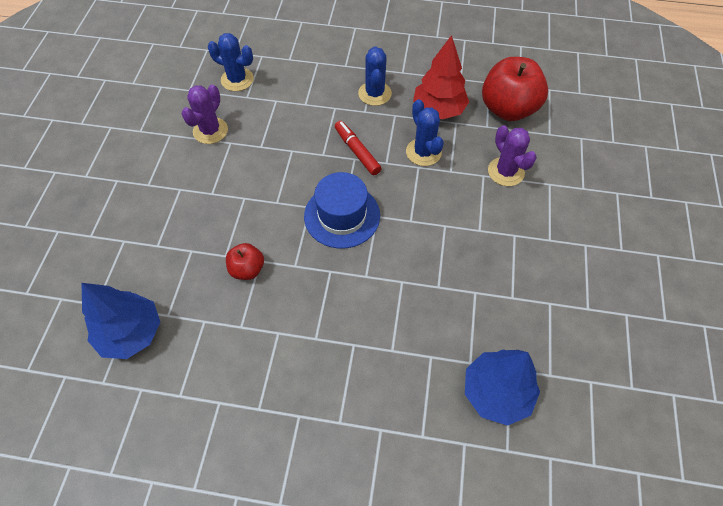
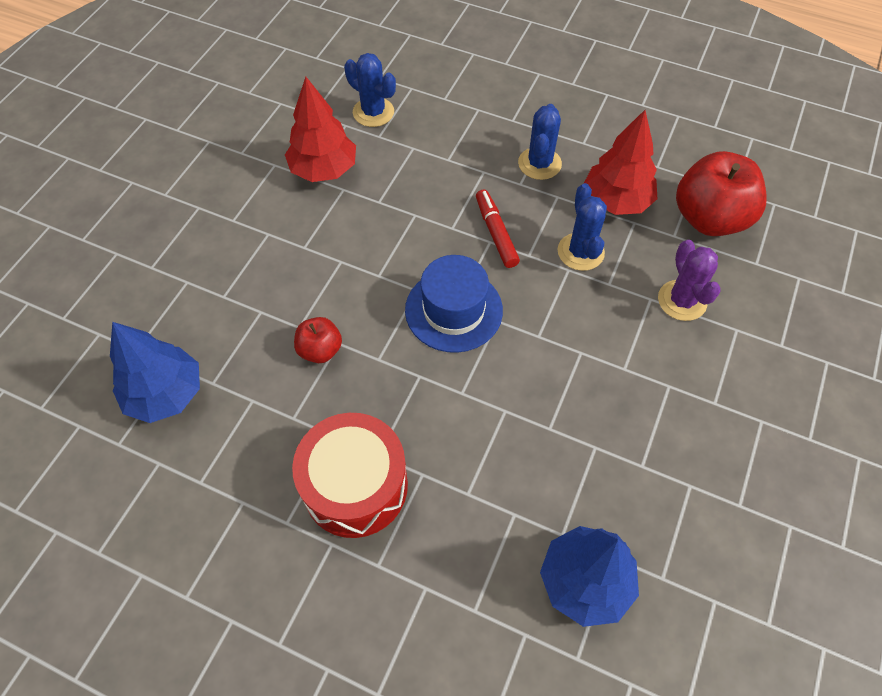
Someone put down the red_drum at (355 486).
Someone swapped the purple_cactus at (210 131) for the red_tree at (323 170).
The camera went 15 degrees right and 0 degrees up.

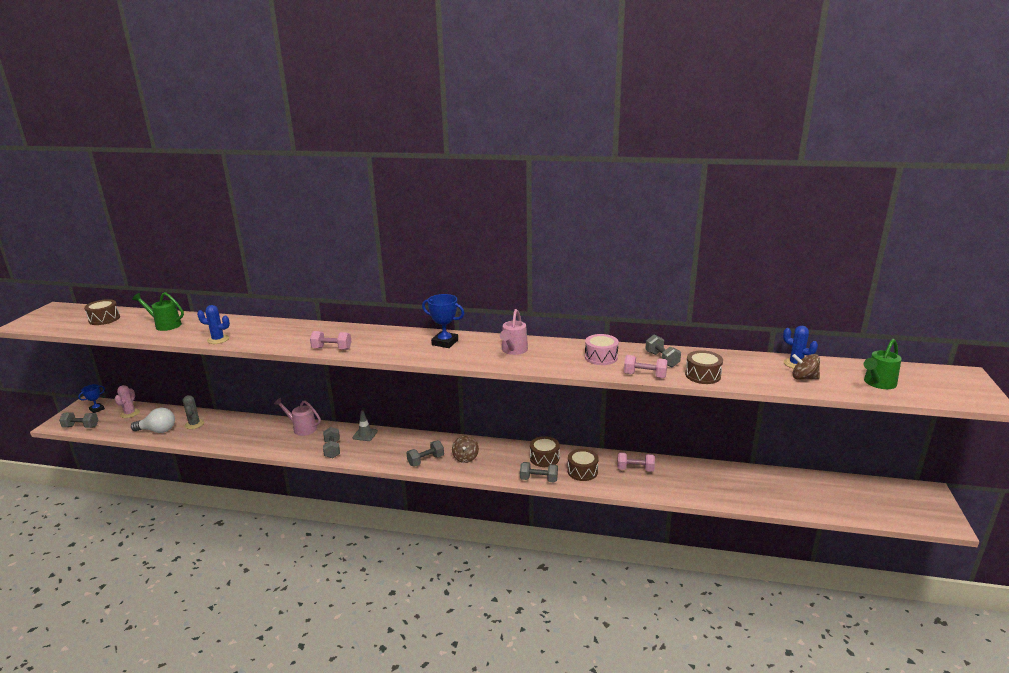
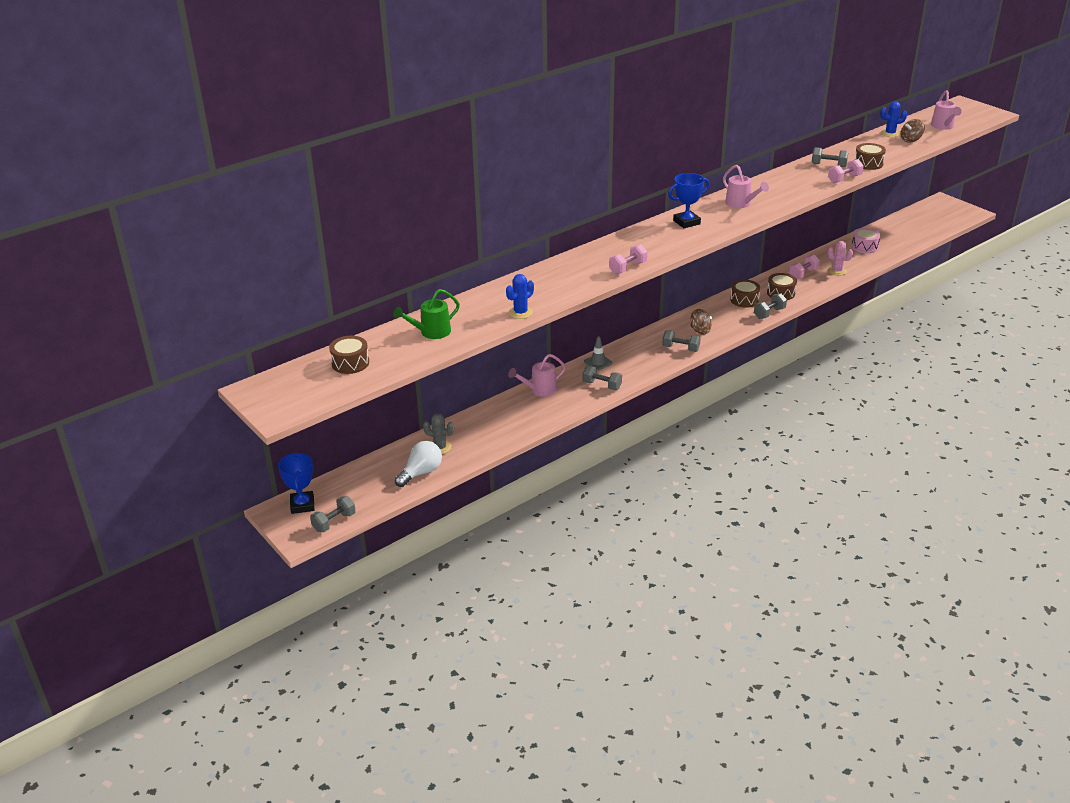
Someone carried the pink_cactus from (130 413) to (837 271).
Someone carried the pink_drum from (601 357) to (864 247).
Someone repainted the green_watering_can at (878 383), which became the pink_watering_can at (943 126).
Someone rotated the grey_dumbbell at (426 460) by 75 degrees counterclockwise.
Someone scaled the blue_trophy at (97 409) by 1.56.
The camera went 50 degrees left and 10 degrees up.

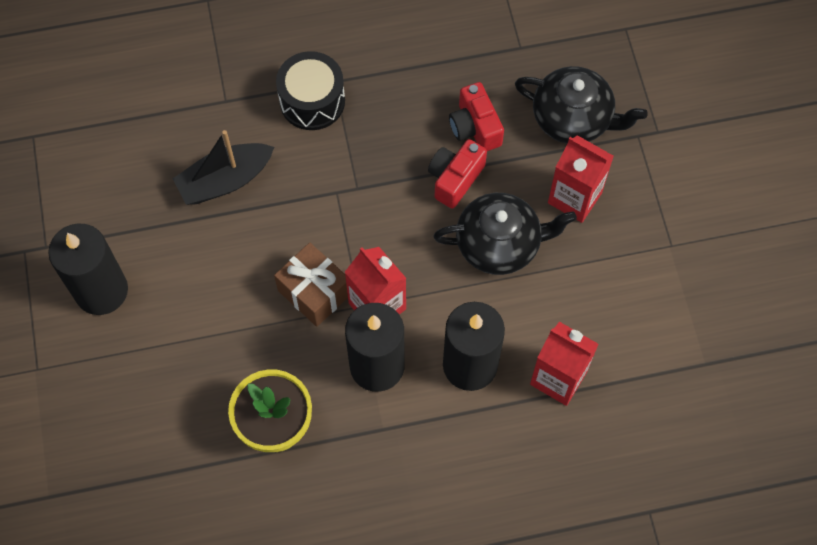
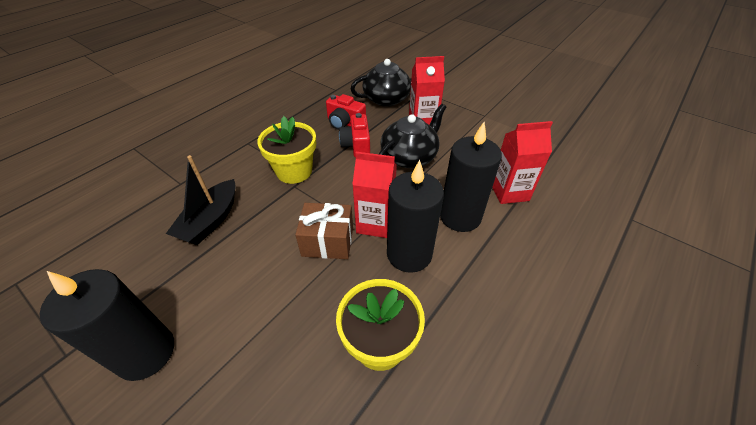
Someone took away the black_drum at (312 101).
Someone put down the yellow_flower_pot at (294 171).
The camera went 40 degrees left and 20 degrees down.

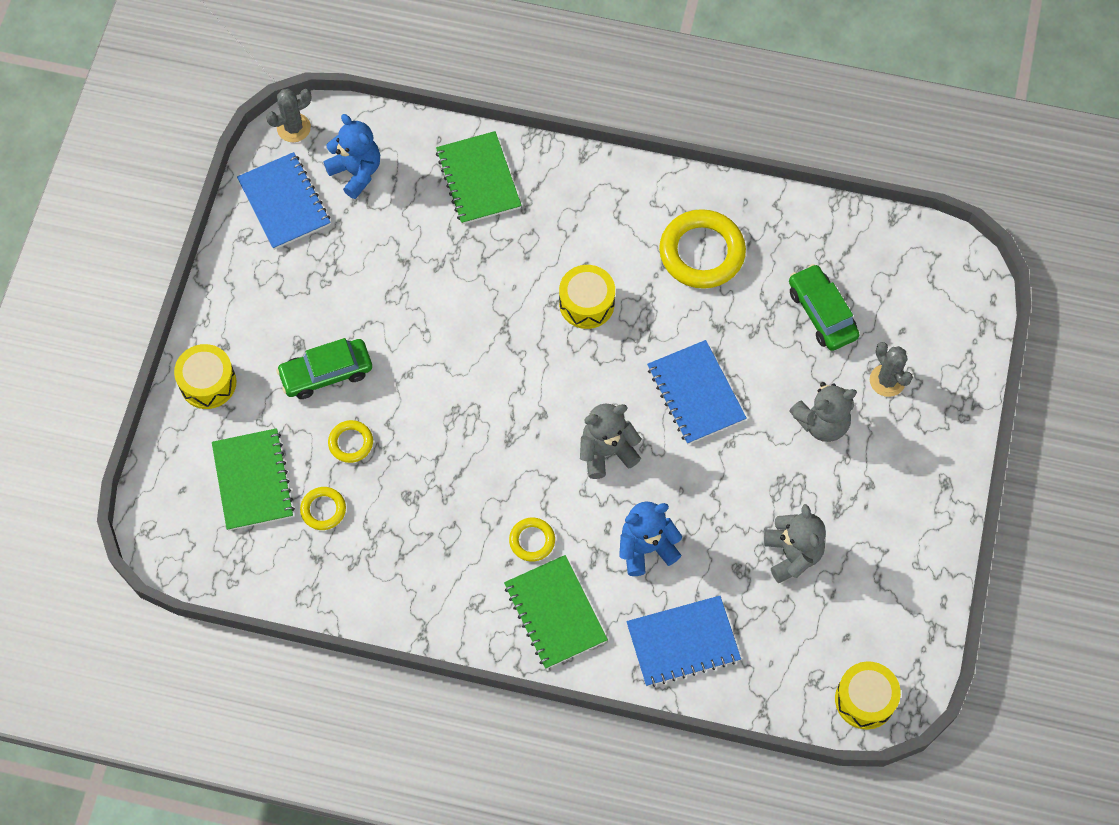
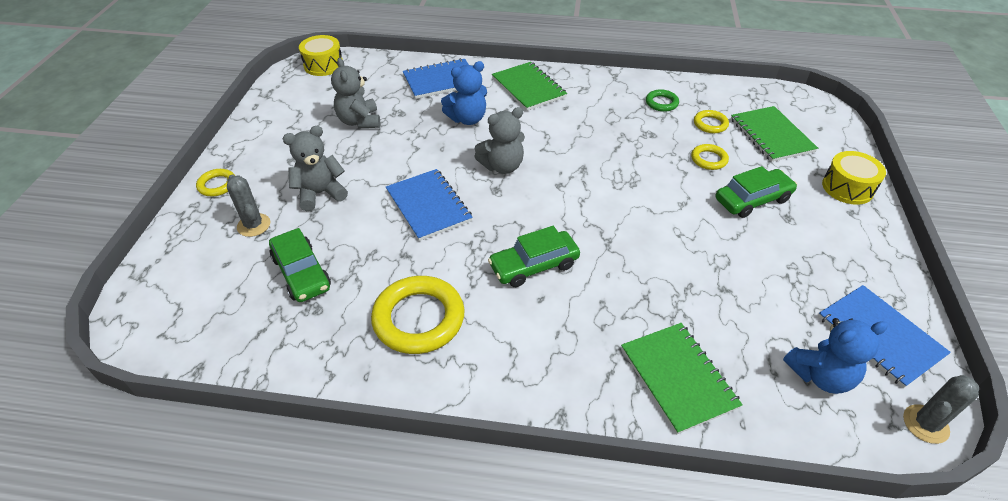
Someone put down the green_ring at (661 103).
Someone carried the yellow_ring from (532 541) to (217 185).
Someone swapped the yellow_drum at (586 303) for the green_car at (534 265).
Someone rotated the blue_teddy_bear at (356 172) by 60 degrees counterclockwise.
The camera went 175 degrees right and 20 degrees down.

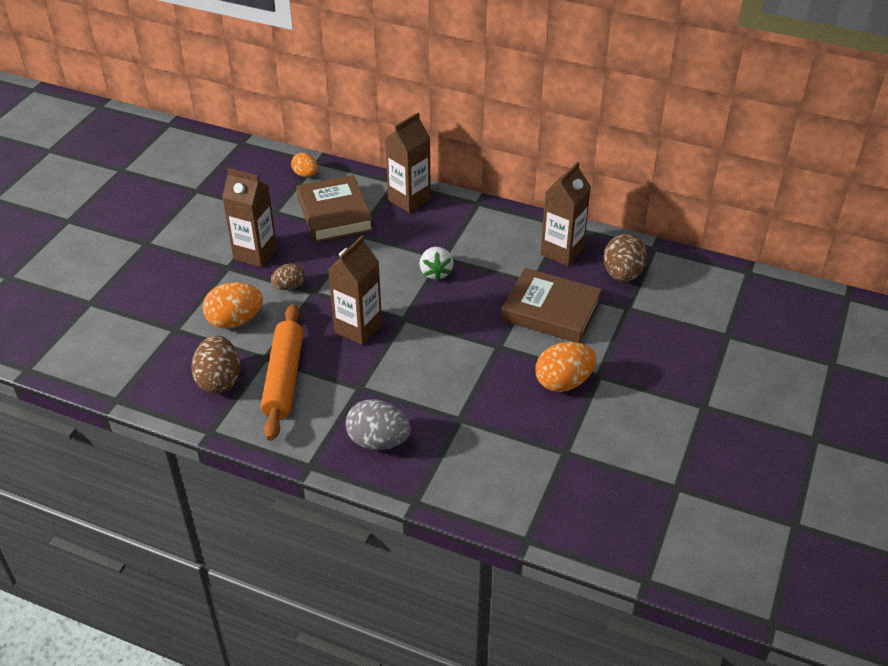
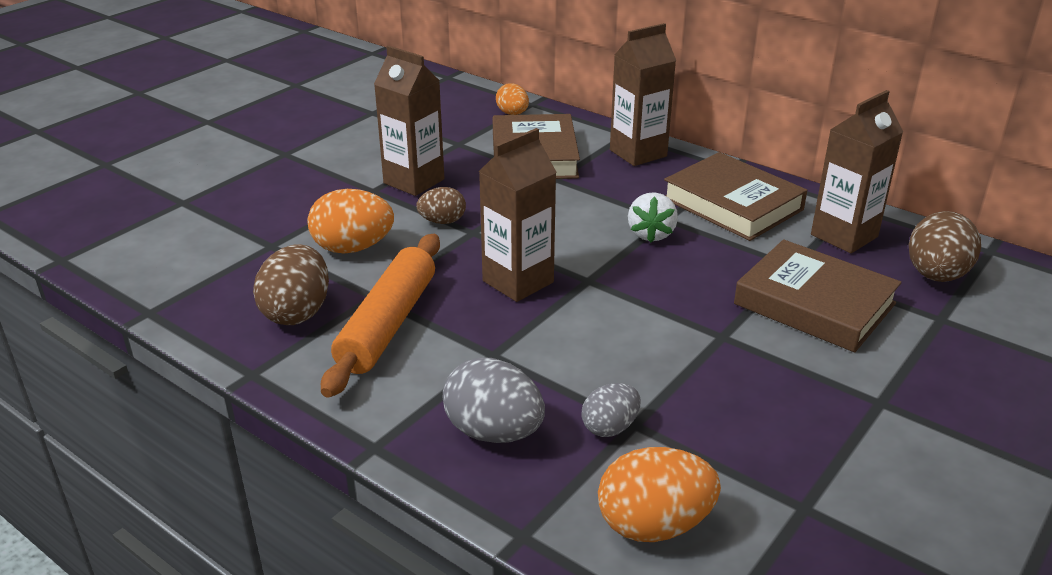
Someone put down the grey_egg at (610 427).
Someone put down the brown_book at (732 204).
Someone carried the orange_egg from (563 382) to (654 525).
The camera went 15 degrees right and 10 degrees down.

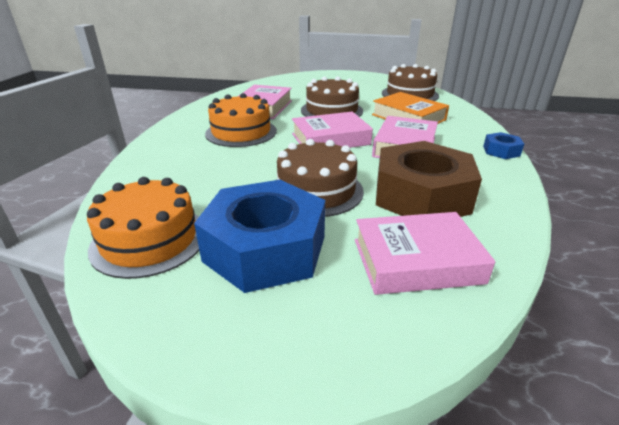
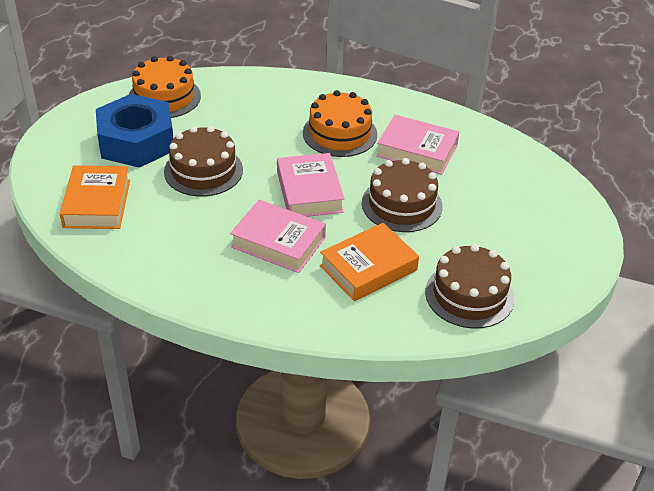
Someone took away the brown_nut at (421 195).
Someone took away the blue_nut at (501 151).
Someone repainted the pink_book at (416 261), which became the orange_book at (97 203).
The camera went 95 degrees right and 10 degrees up.

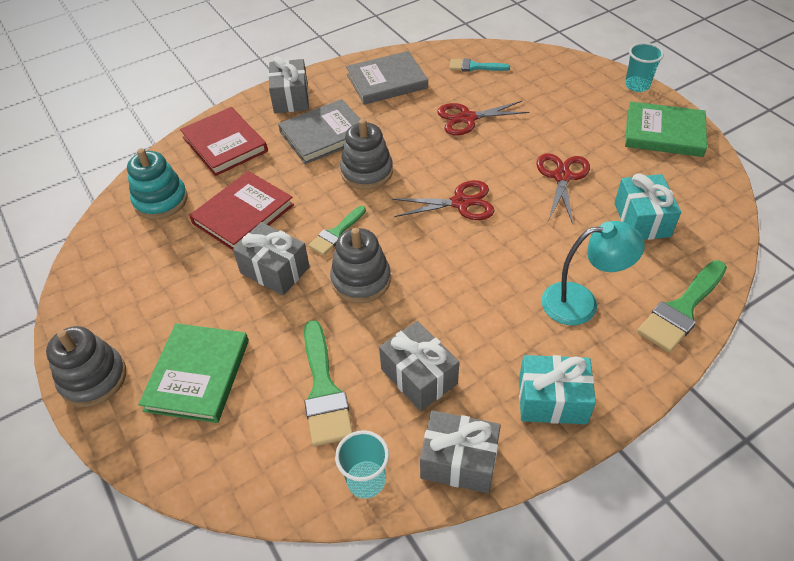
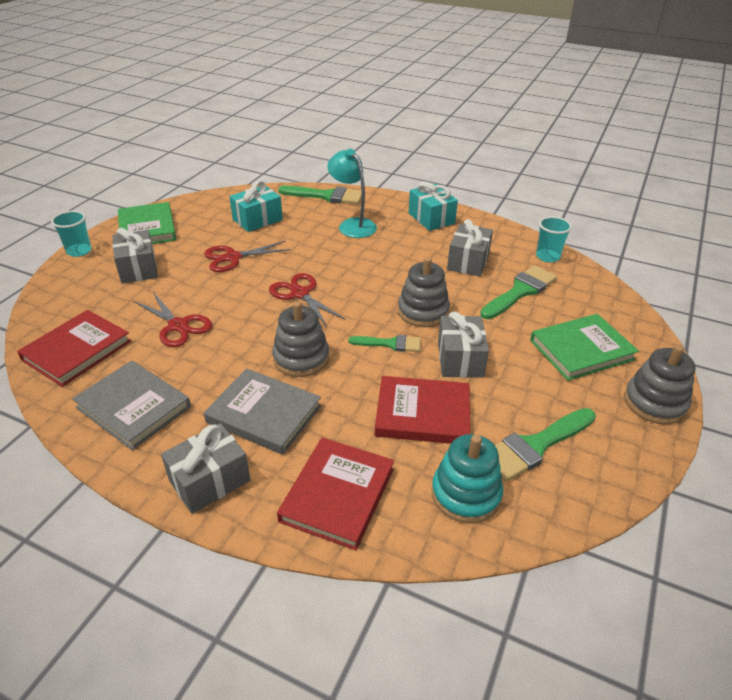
Someone put down the green_brush at (535 446).
Someone carried the grey_gift from (459 461) to (138 268).
Someone swapped the turquoise_brush at (474 67) for the red_book at (77 350).
The camera went 125 degrees left and 10 degrees down.

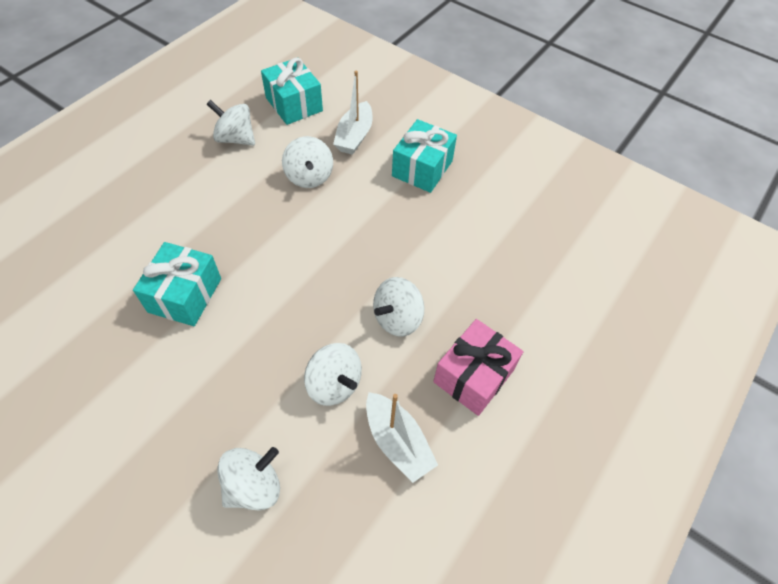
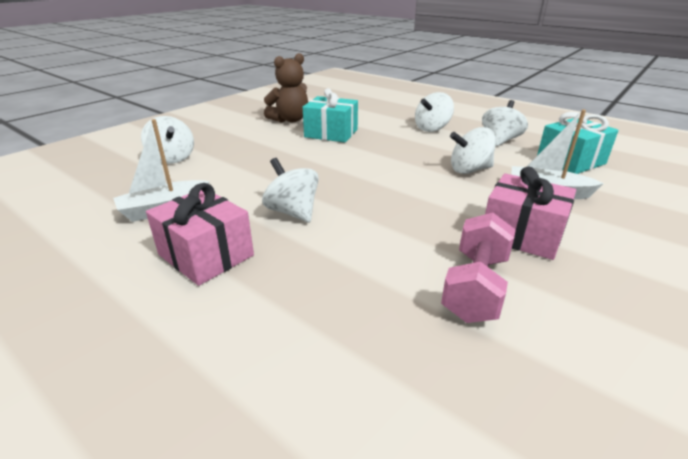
Someone put down the brown_teddy_bear at (290 120).
Someone put down the pink_dumbbell at (475 287).
Someone carried the white_spinning_top from (334 384) to (432 128).
Someone repainted the turquoise_gift at (422 168), which became the pink_gift at (521 234).
The camera went 95 degrees right and 25 degrees down.

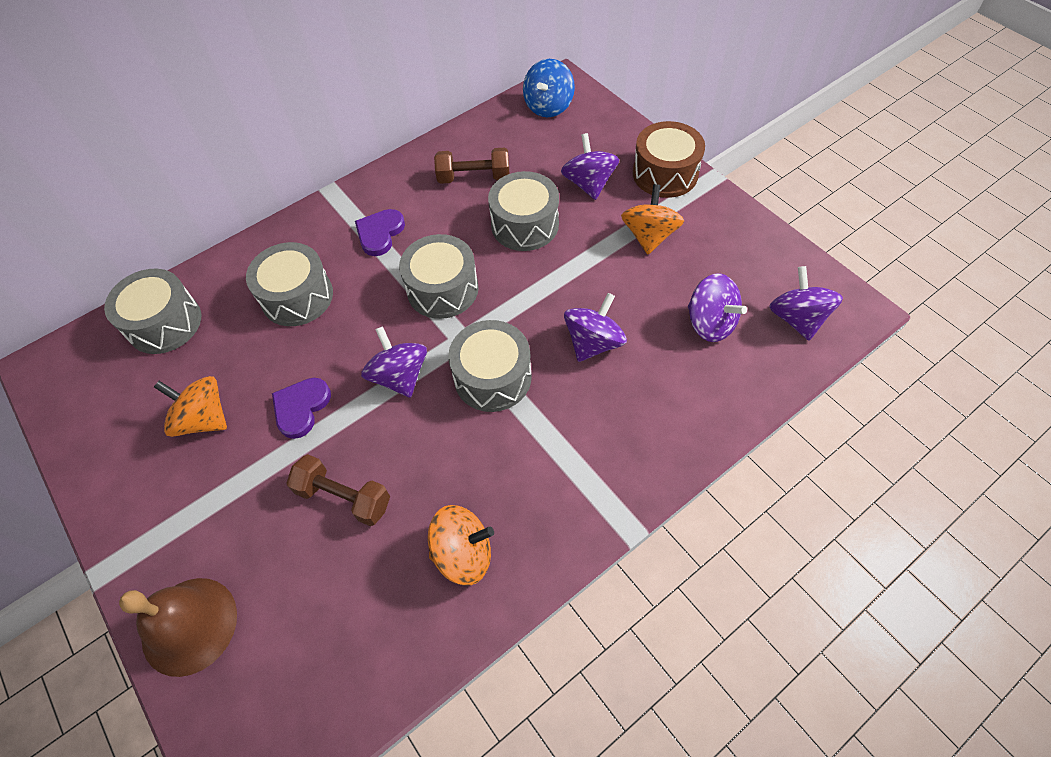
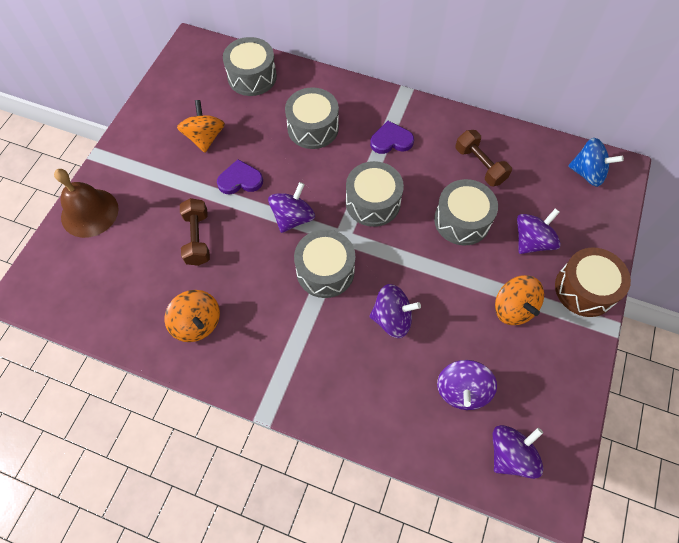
Someone rotated the blue_spinning_top at (548 106) by 150 degrees counterclockwise.
Someone rotated the orange_spinning_top at (649 236) by 90 degrees clockwise.
The camera went 55 degrees right and 5 degrees up.

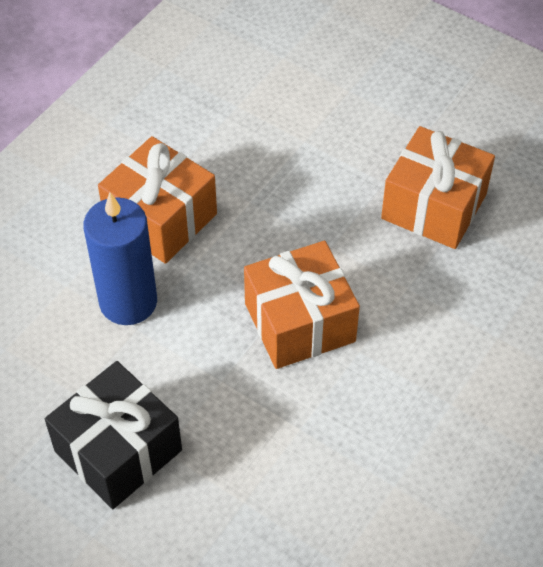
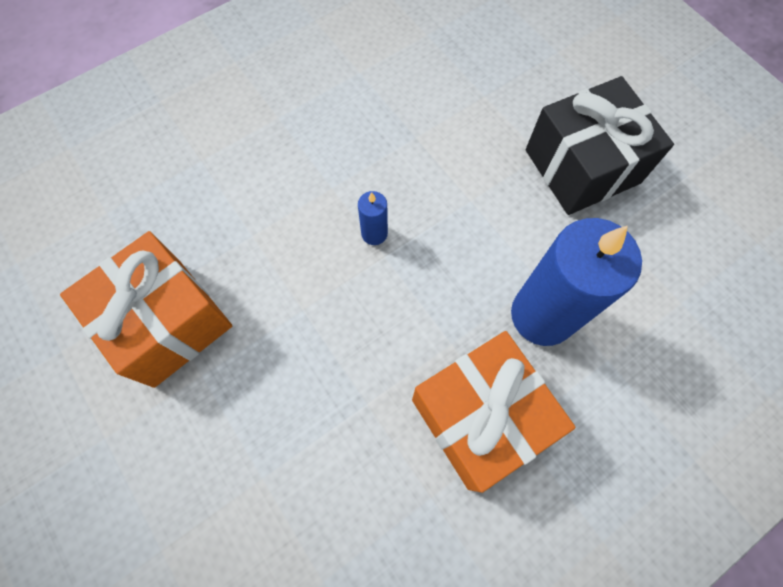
Someone swapped the orange_gift at (299 322) for the blue_candle at (374 233).
The camera went 160 degrees left and 15 degrees up.

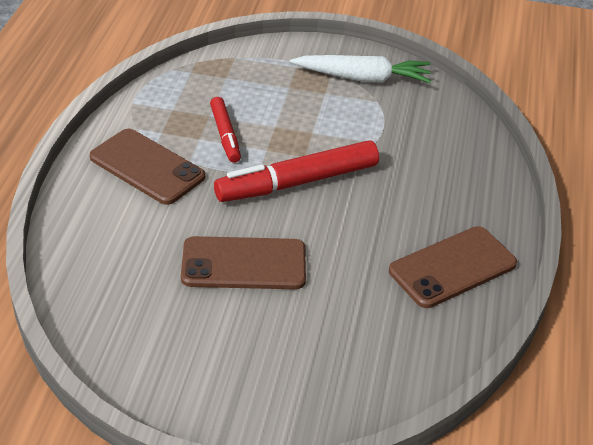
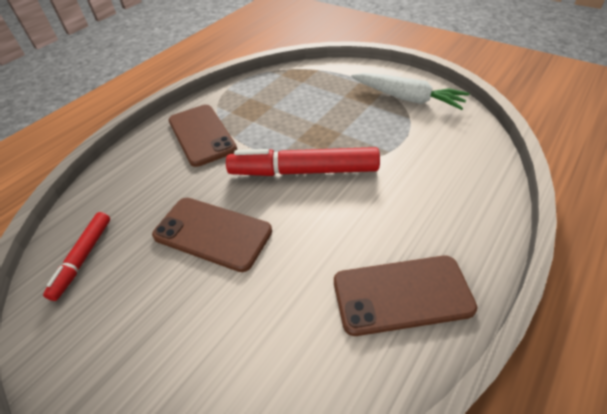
Someone carried the red_marker from (225 135) to (83 258).
The camera went 30 degrees right and 5 degrees up.

